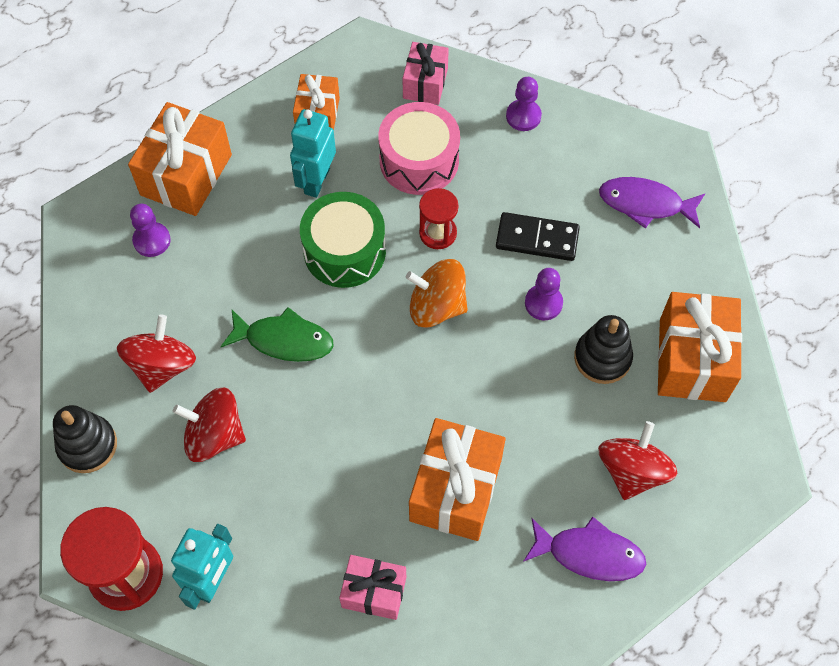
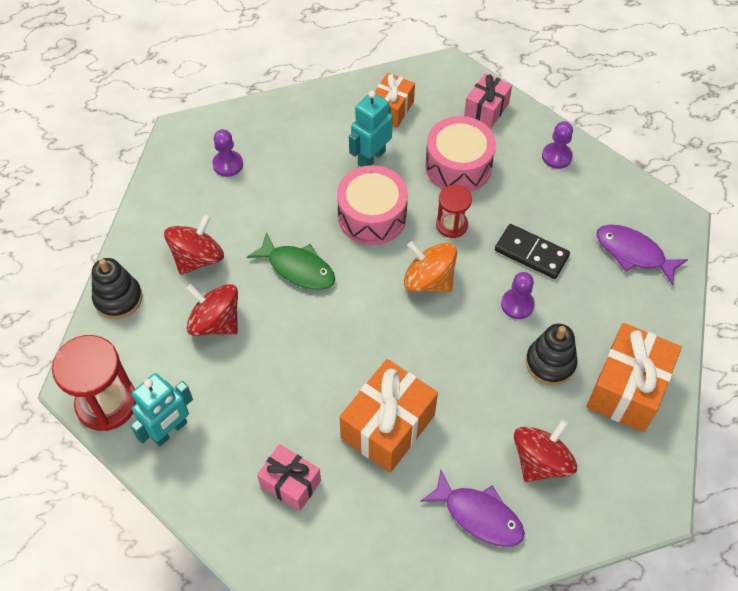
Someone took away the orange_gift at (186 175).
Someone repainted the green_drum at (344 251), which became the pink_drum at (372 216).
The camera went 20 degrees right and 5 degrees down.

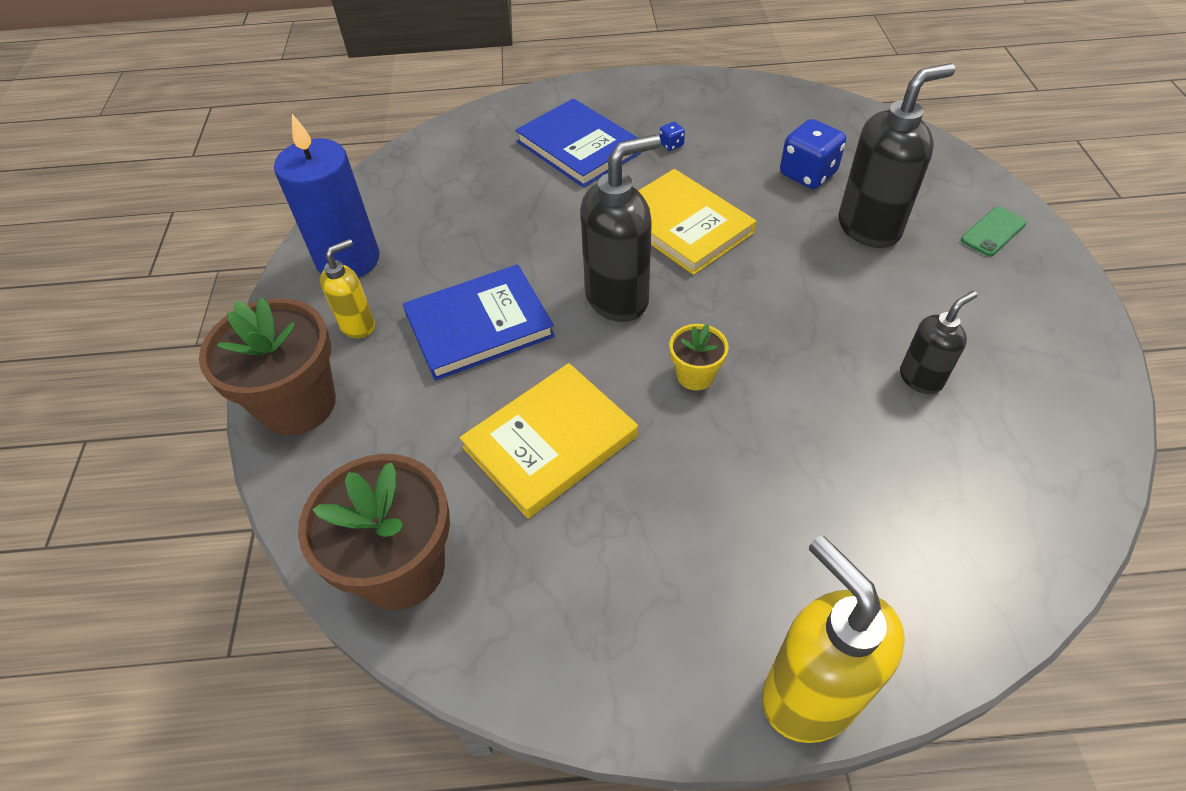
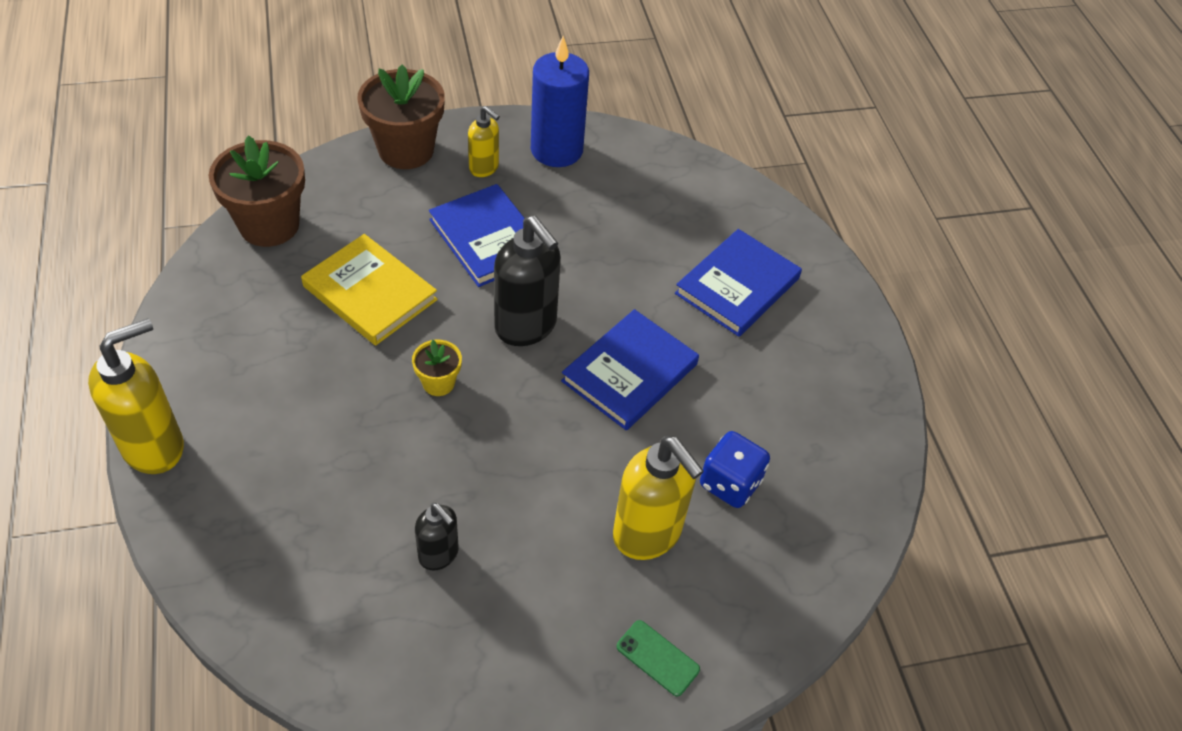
Someone took away the blue_dice at (671 145).
Someone repainted the yellow_book at (683 225), which became the blue_book at (630 373).
Someone repainted the black_soap_dispenser at (869 228), which became the yellow_soap_dispenser at (648 534).
The camera went 75 degrees right and 0 degrees up.

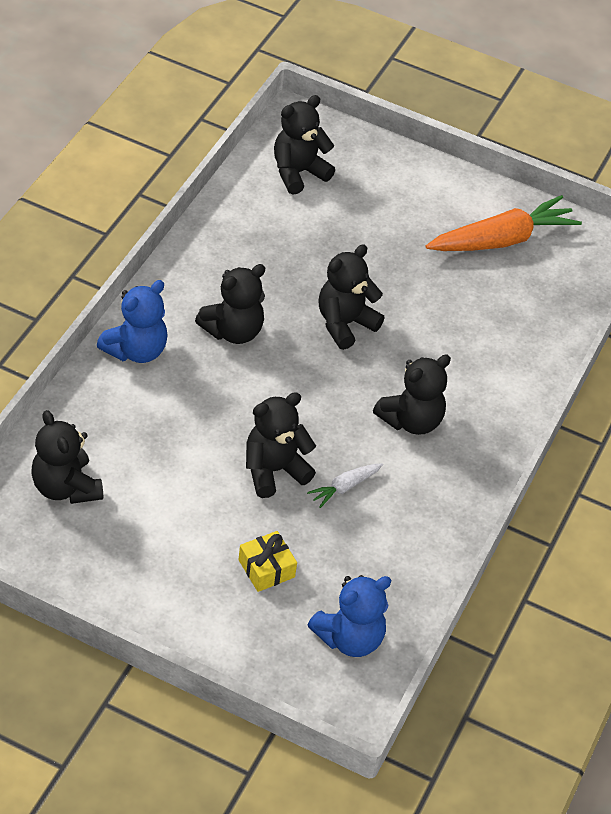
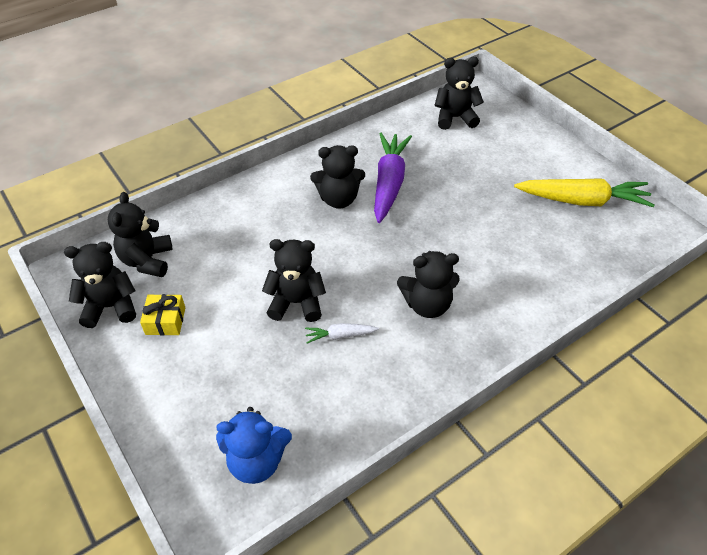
Someone took away the blue_teddy_bear at (136 350).
Someone put down the purple_carrot at (389 183).
Someone carried the yellow_gift from (266 568) to (165 321).
Someone carried the black_teddy_bear from (345 324) to (110 307).
Someone repainted the orange_carrot at (501 240), which became the yellow_carrot at (582 201).
The camera went 35 degrees right and 0 degrees up.

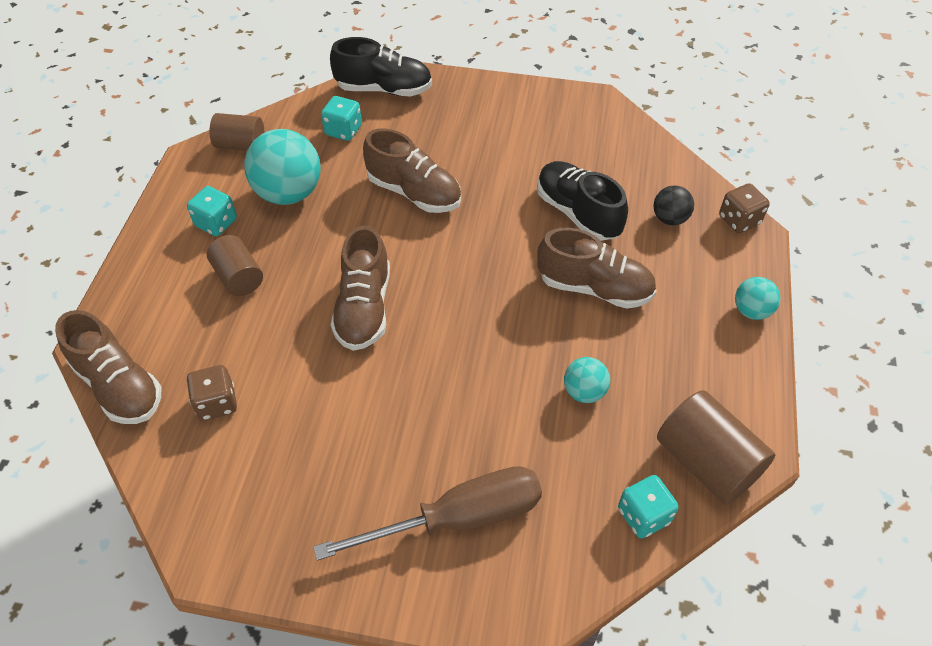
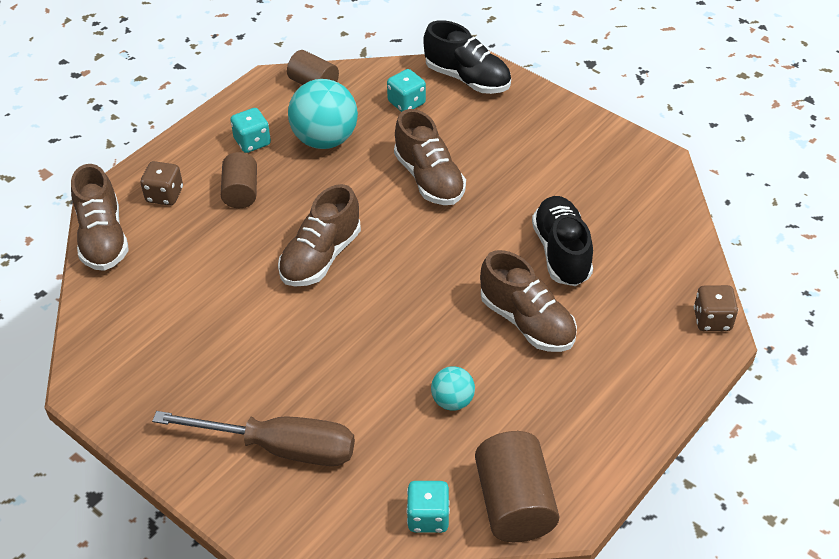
Someone took away the black_ball at (669 219).
Someone took away the turquoise_ball at (751 311).
Someone carried the brown_dice from (216 403) to (164 195).
The camera went 30 degrees right and 5 degrees down.

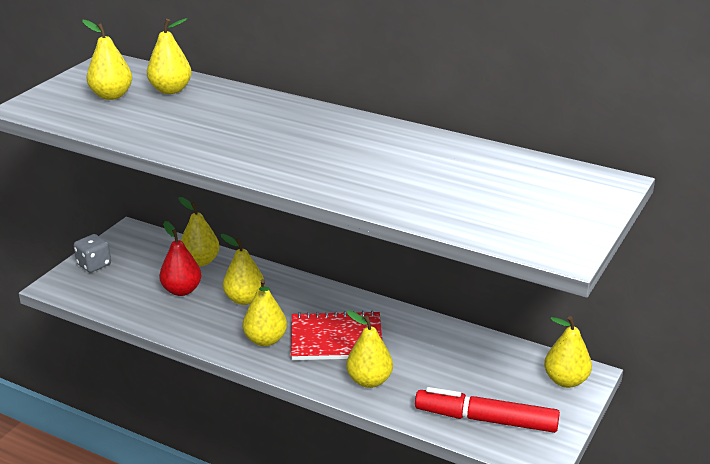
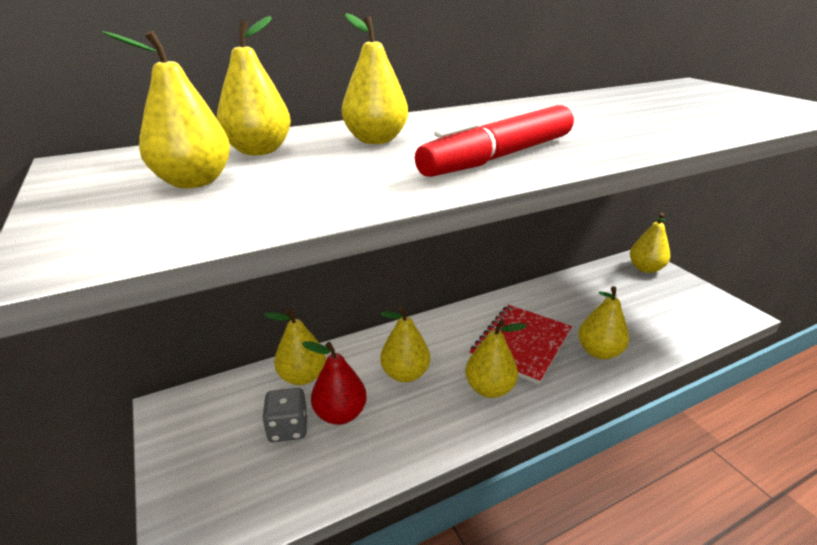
Someone put down the yellow_pear at (376 140).
Someone carried the grey_dice from (94 265) to (288 428).
Someone carried the red_marker from (486 419) to (499 157).
The camera went 55 degrees left and 0 degrees up.

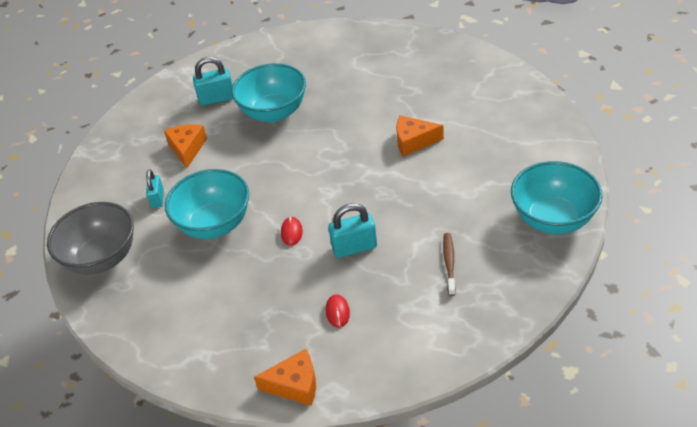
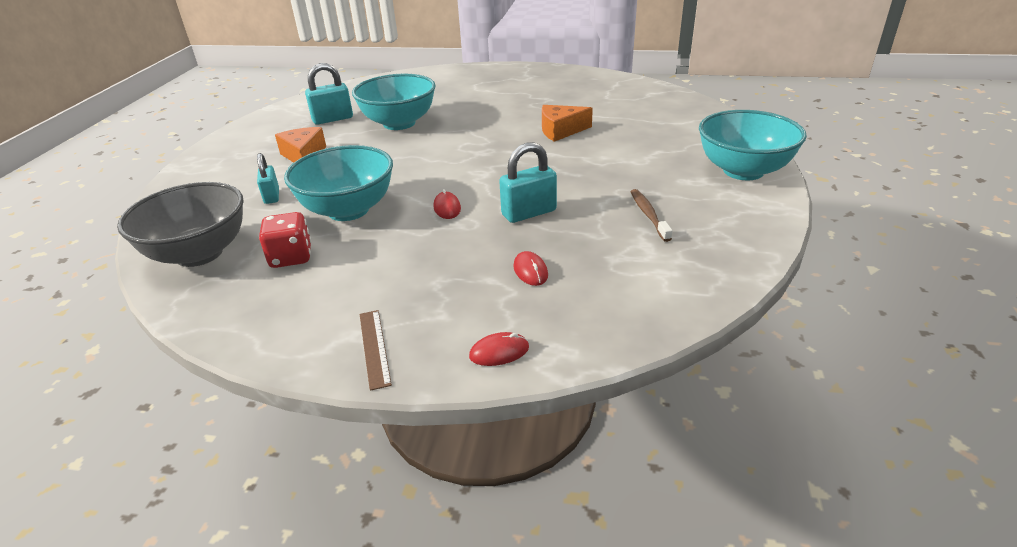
Someone put down the red_dice at (291 257).
Someone put down the brown_ruler at (374 348).
Someone swapped the orange_cheese at (295 385) for the red_mouse at (499 352).
The camera went 15 degrees left and 10 degrees down.

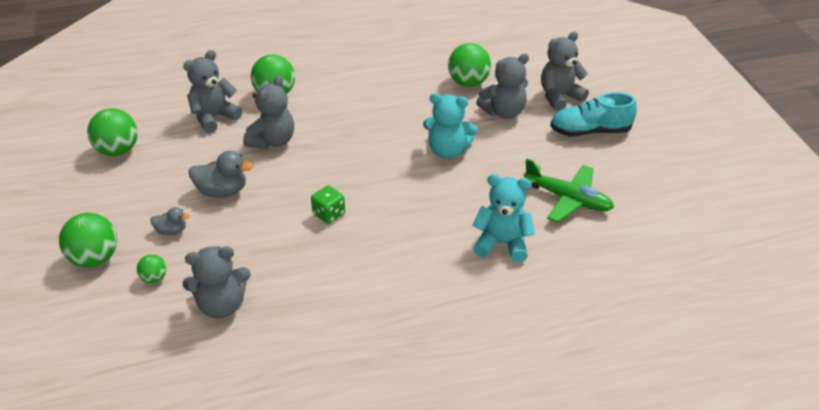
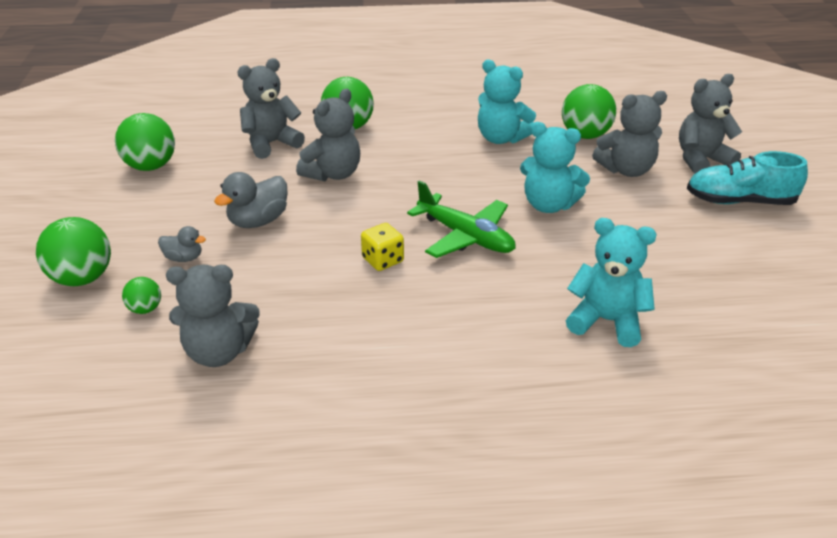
Someone put down the turquoise_teddy_bear at (501 138).
Someone carried the green_plane from (568 199) to (465 236).
Someone repainted the green_dice at (329 214), which became the yellow_dice at (383 260).
Someone rotated the grey_duck at (222 191) by 120 degrees clockwise.
The camera went 10 degrees right and 5 degrees down.

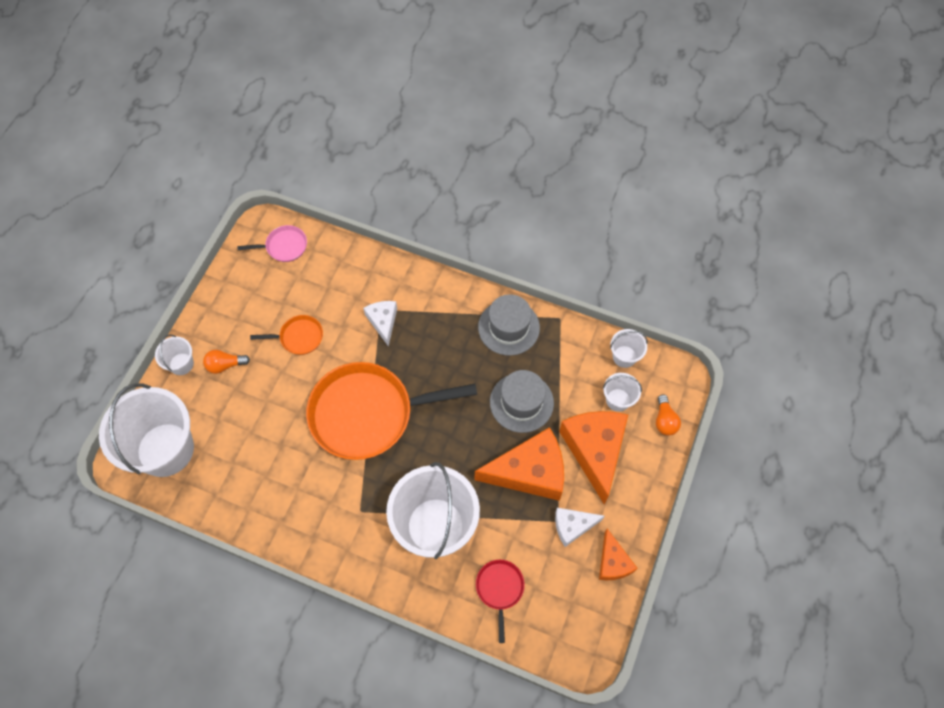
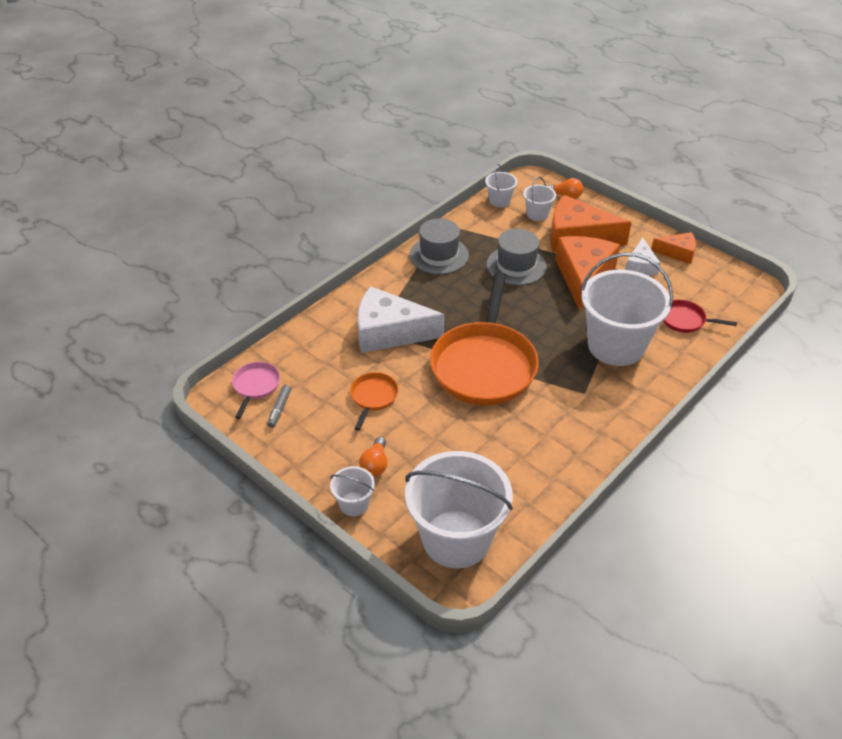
Someone put down the grey_marker at (279 409).
Someone scaled the white_cheese at (383 322) by 1.87.
The camera went 70 degrees left and 20 degrees down.

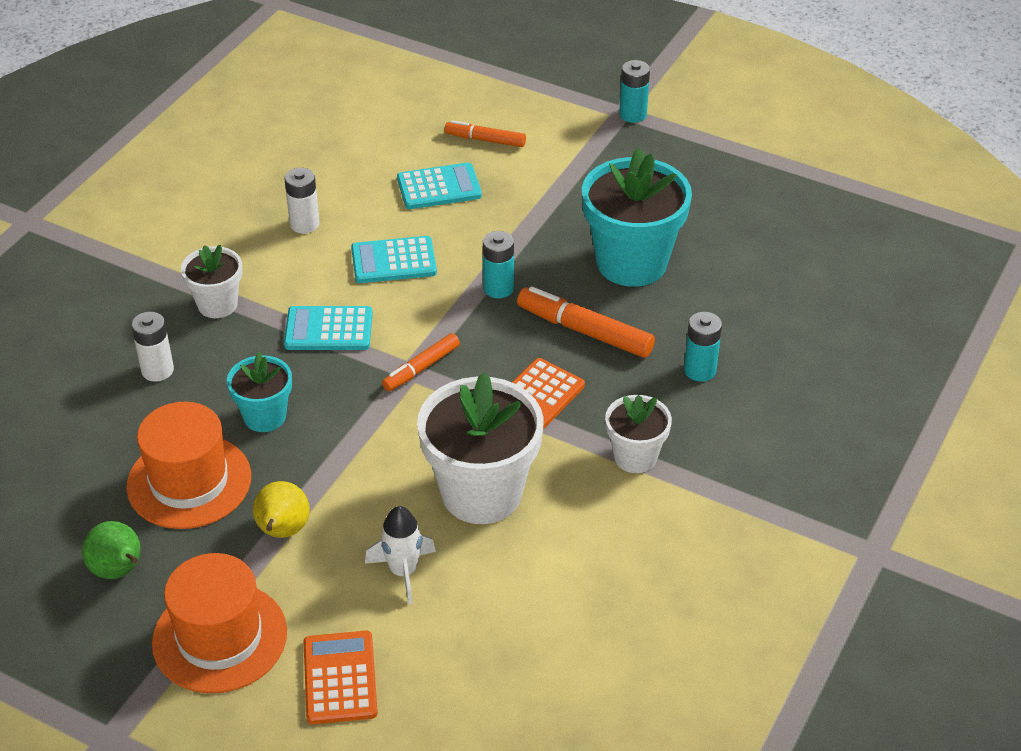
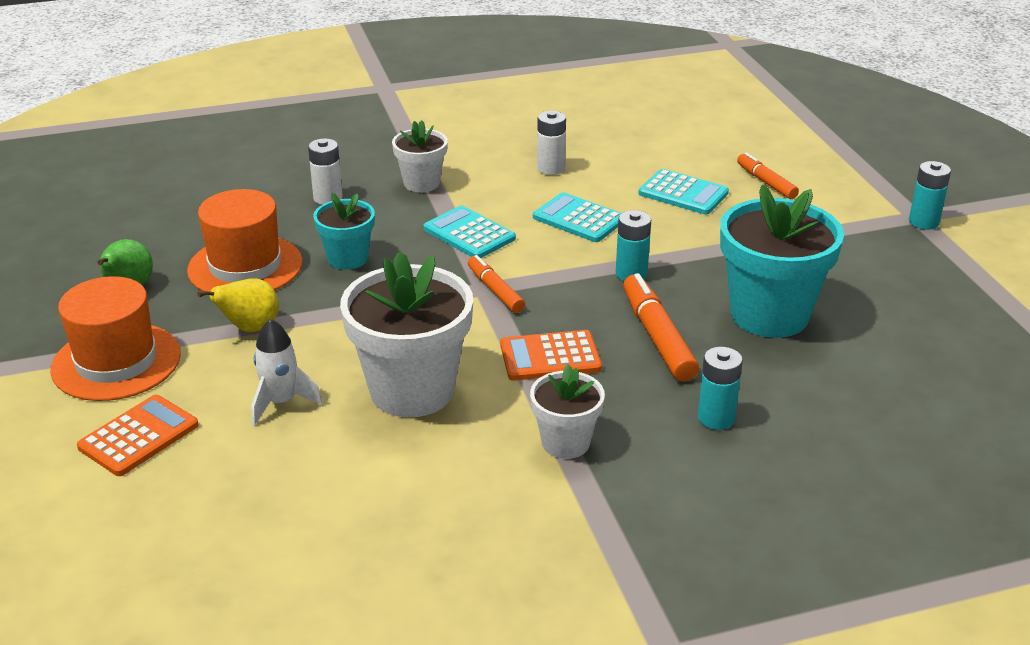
Someone rotated the orange_marker at (421 368) by 60 degrees clockwise.
The camera went 45 degrees right and 10 degrees down.

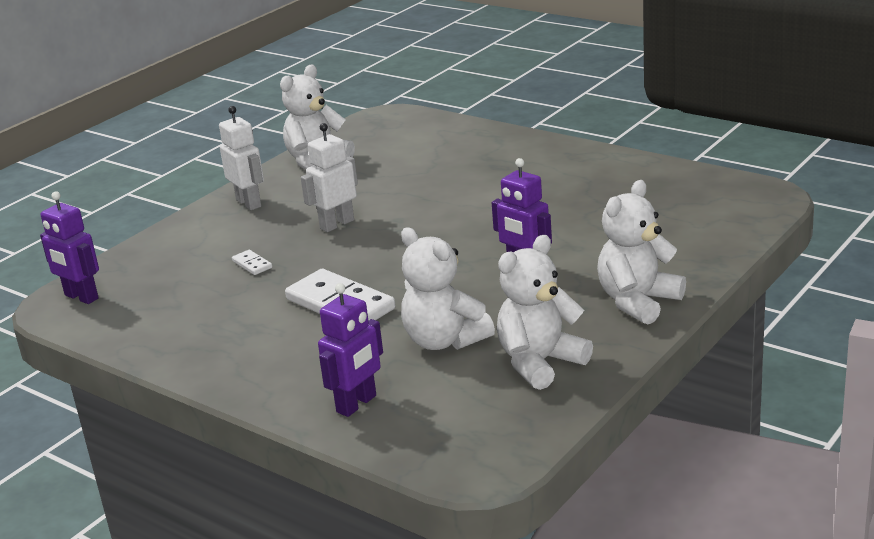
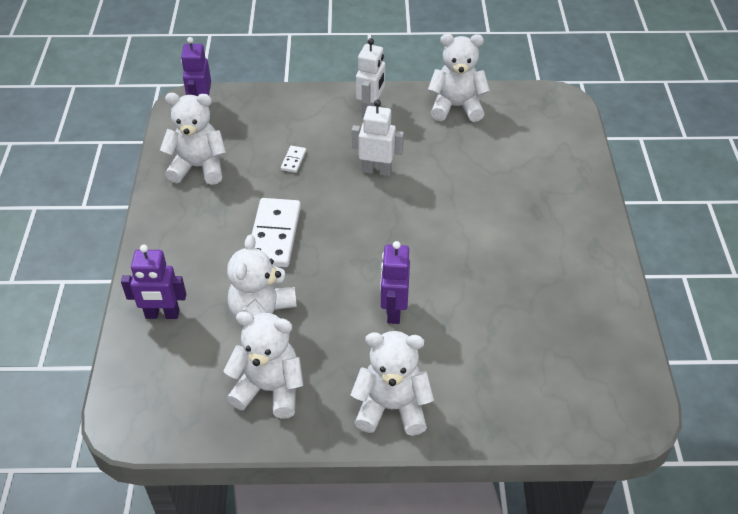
Someone put down the white_teddy_bear at (198 167).
The camera went 50 degrees right and 20 degrees up.

